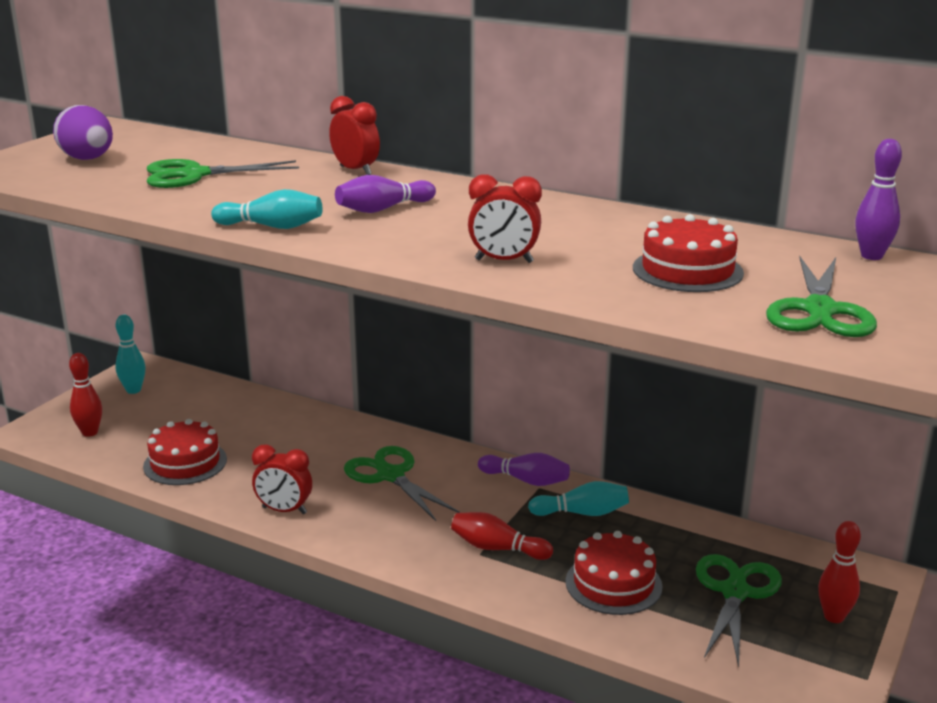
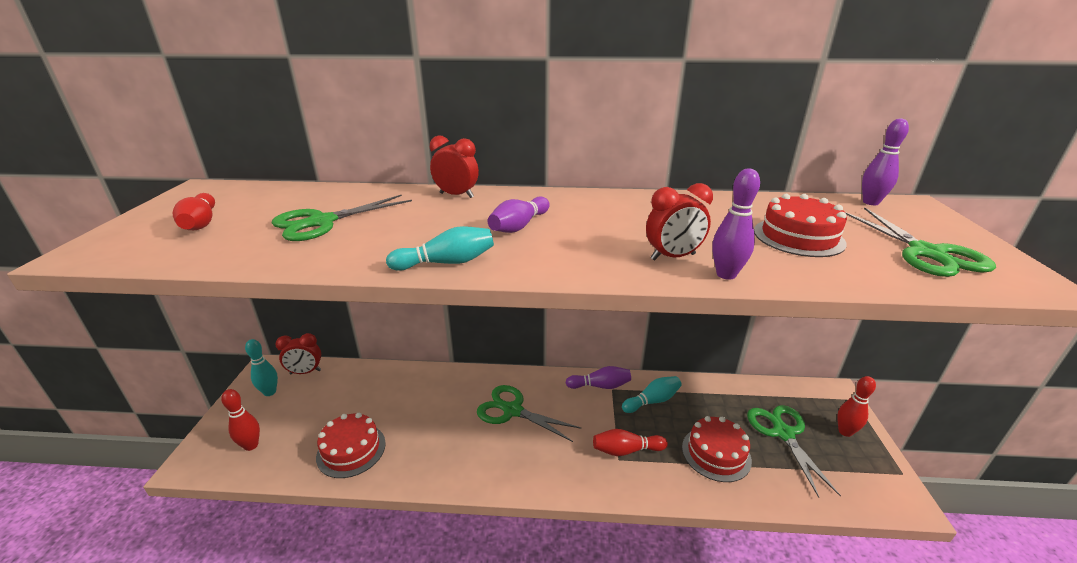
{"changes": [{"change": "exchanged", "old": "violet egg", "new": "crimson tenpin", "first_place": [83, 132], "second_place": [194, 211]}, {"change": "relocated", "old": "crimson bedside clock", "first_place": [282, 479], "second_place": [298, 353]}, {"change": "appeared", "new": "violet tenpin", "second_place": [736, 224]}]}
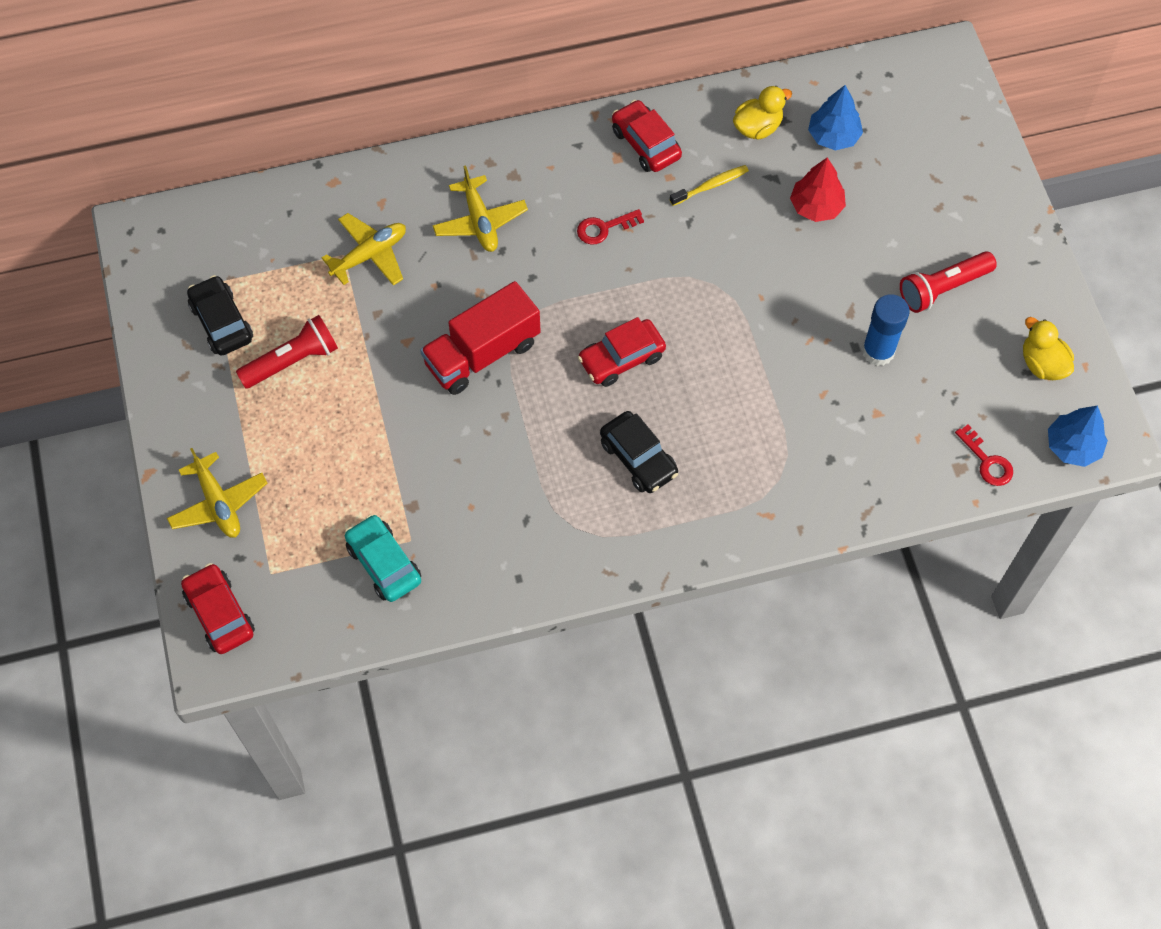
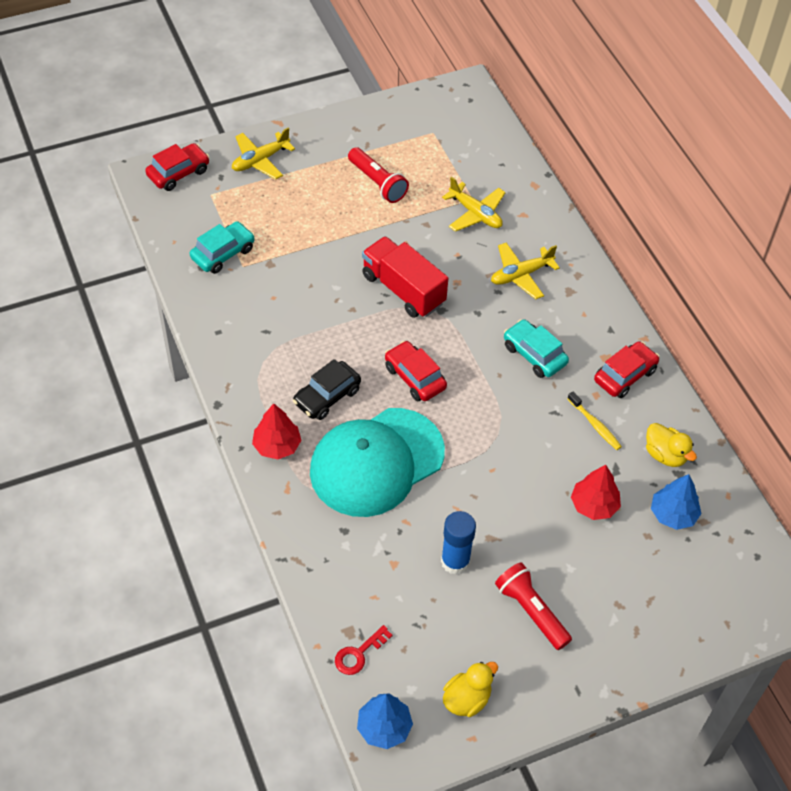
{"changes": [{"change": "exchanged", "old": "crimson door key", "new": "aqua car", "first_place": [610, 227], "second_place": [536, 348]}, {"change": "missing", "old": "jet-black car", "first_place": [220, 315]}, {"change": "appeared", "new": "crimson fir tree", "second_place": [277, 431]}, {"change": "appeared", "new": "aqua peaked cap", "second_place": [377, 462]}]}
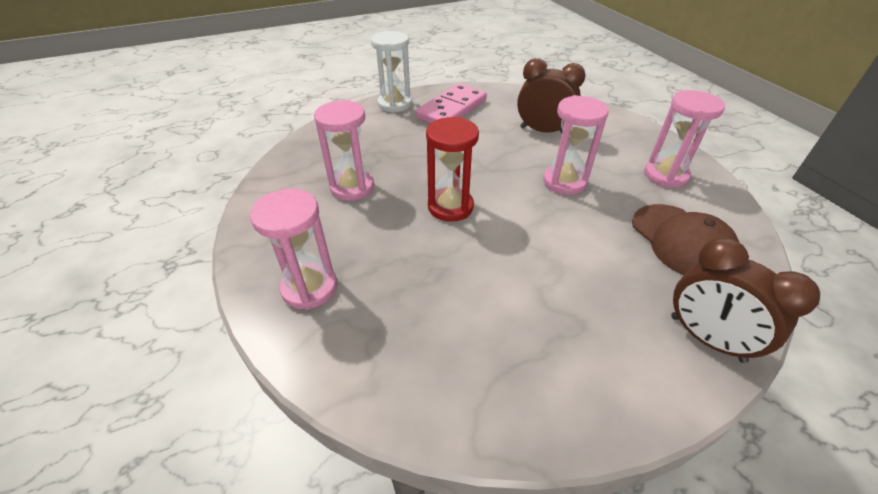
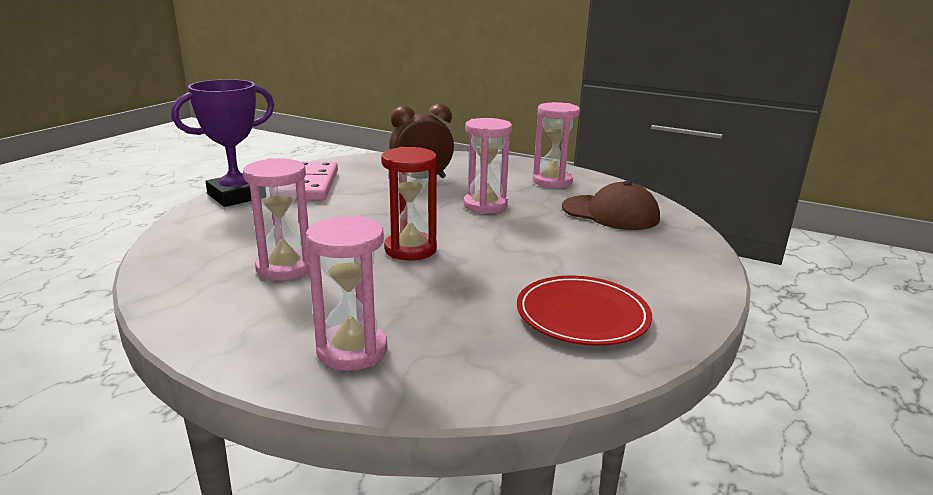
{"changes": [{"change": "exchanged", "old": "snow-white sand timer", "new": "violet award cup", "first_place": [391, 72], "second_place": [223, 143]}, {"change": "missing", "old": "brown bedside clock", "first_place": [745, 300]}, {"change": "appeared", "new": "crimson flat dish", "second_place": [584, 311]}]}
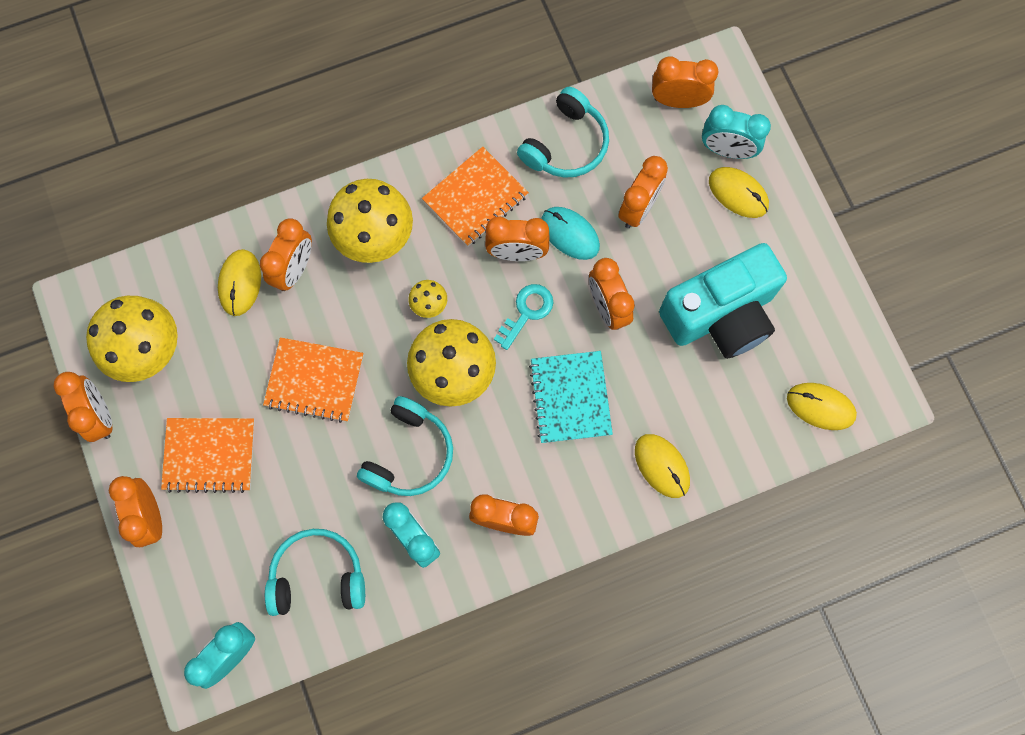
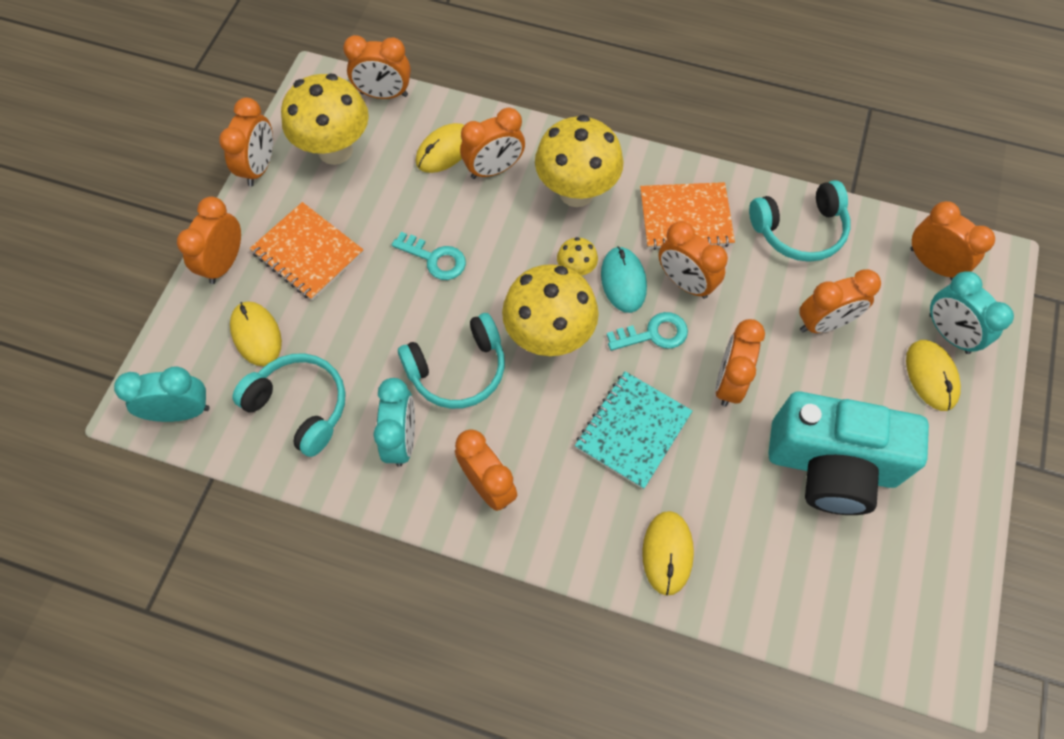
{"changes": [{"change": "relocated", "old": "aqua computer mouse", "first_place": [570, 233], "second_place": [624, 279]}, {"change": "exchanged", "old": "bright orange notebook", "new": "aqua door key", "first_place": [313, 380], "second_place": [429, 256]}, {"change": "relocated", "old": "bright yellow computer mouse", "first_place": [822, 406], "second_place": [256, 333]}, {"change": "appeared", "new": "bright orange bedside clock", "second_place": [377, 67]}]}
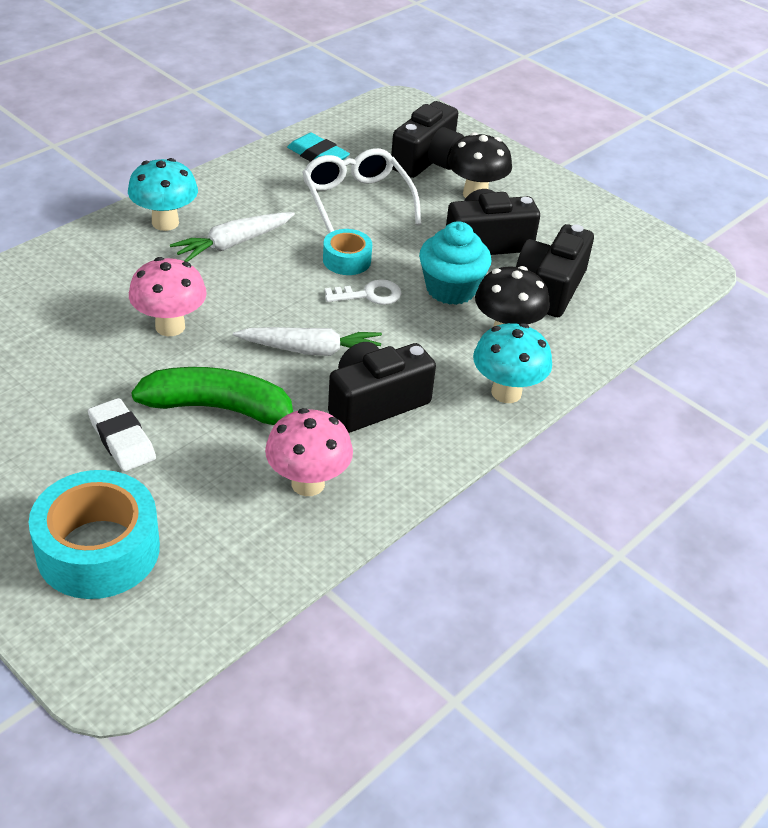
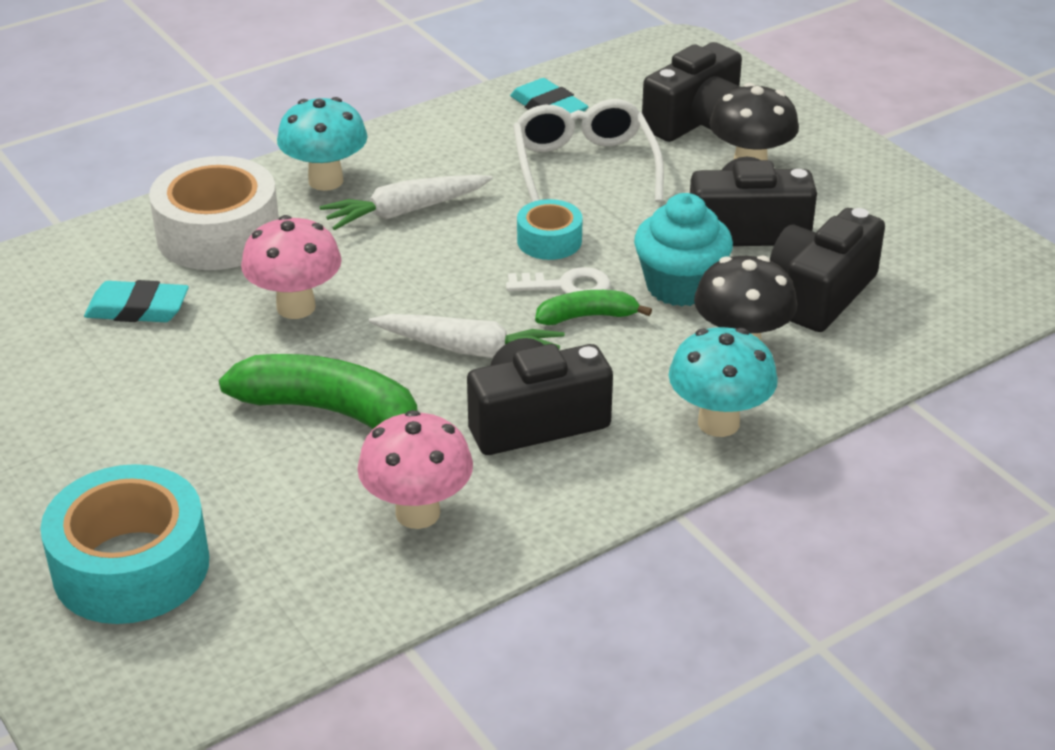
{"changes": [{"change": "missing", "old": "snow-white pencil eraser", "first_place": [122, 434]}, {"change": "appeared", "new": "snow-white sticky tape", "second_place": [214, 213]}, {"change": "appeared", "new": "aqua pencil eraser", "second_place": [136, 301]}, {"change": "appeared", "new": "leaf-green banana", "second_place": [593, 307]}]}
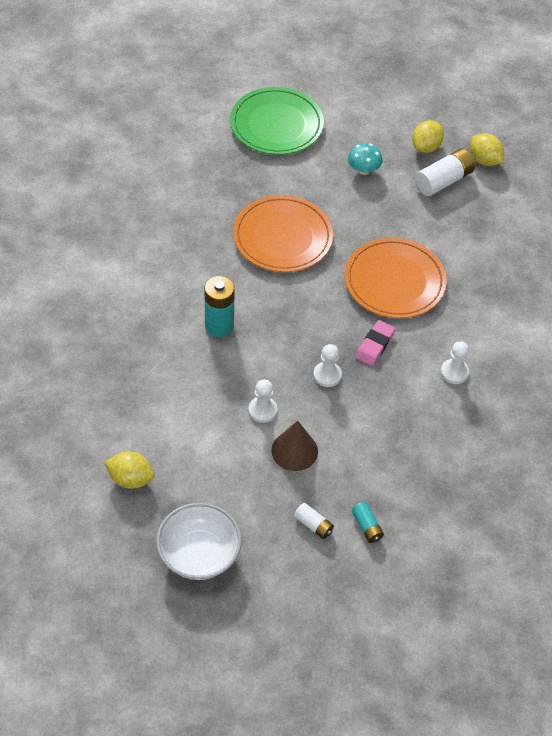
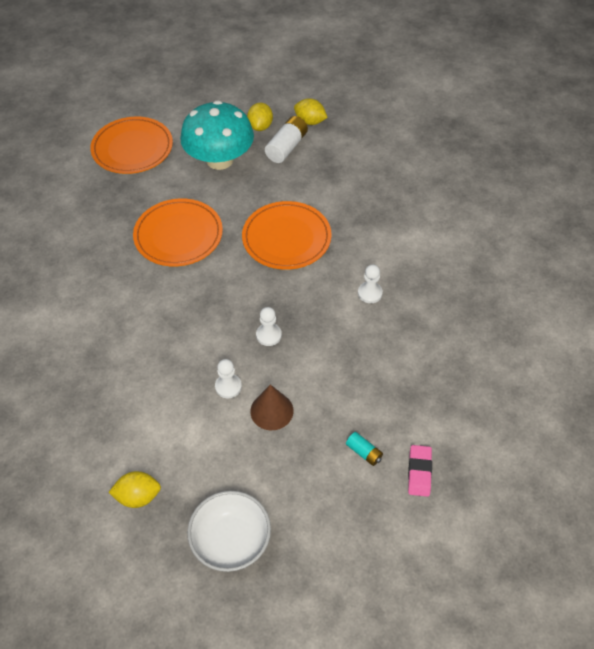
{"changes": [{"change": "colour", "old": "leaf-green flat dish", "new": "bright orange flat dish", "first_place": [277, 121], "second_place": [131, 145]}, {"change": "size", "old": "aqua mushroom", "first_place": [365, 159], "second_place": [217, 135], "factor": 2.4}, {"change": "missing", "old": "aqua battery", "first_place": [219, 306]}, {"change": "relocated", "old": "pink pencil eraser", "first_place": [375, 343], "second_place": [420, 471]}, {"change": "missing", "old": "snow-white battery", "first_place": [314, 521]}]}
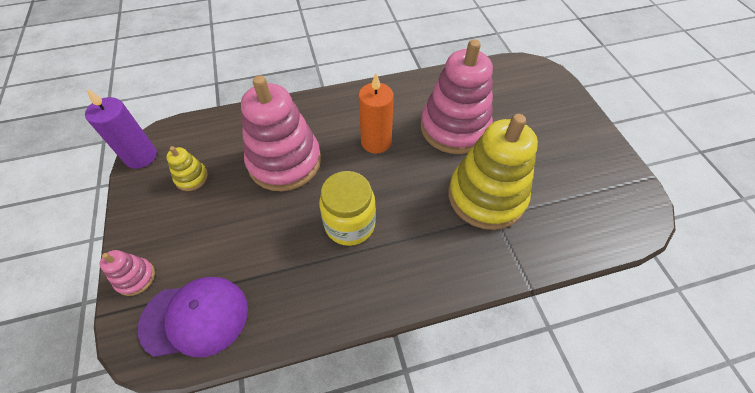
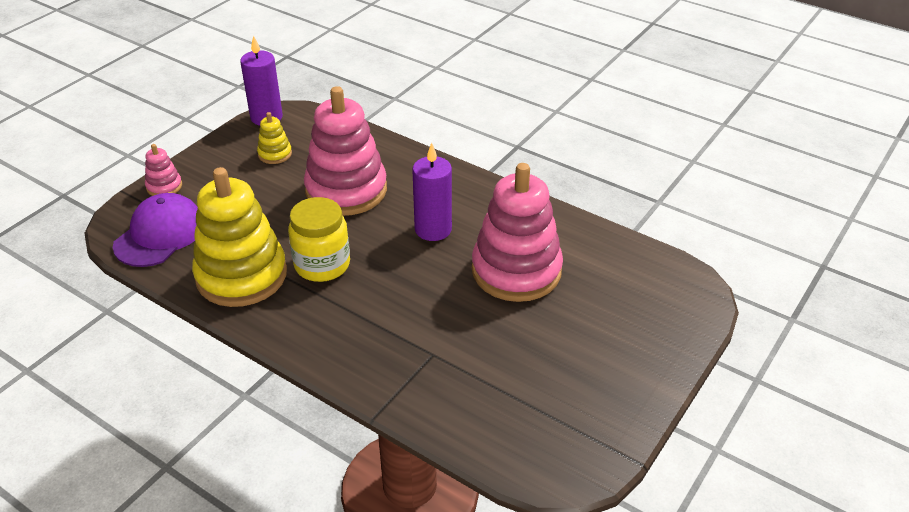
{"changes": [{"change": "colour", "old": "bright orange pillar candle", "new": "violet pillar candle", "first_place": [376, 113], "second_place": [432, 192]}, {"change": "relocated", "old": "bright yellow ring stacker", "first_place": [493, 172], "second_place": [239, 237]}, {"change": "spun", "old": "violet peaked cap", "first_place": [192, 317], "second_place": [155, 230], "degrees": -105}]}
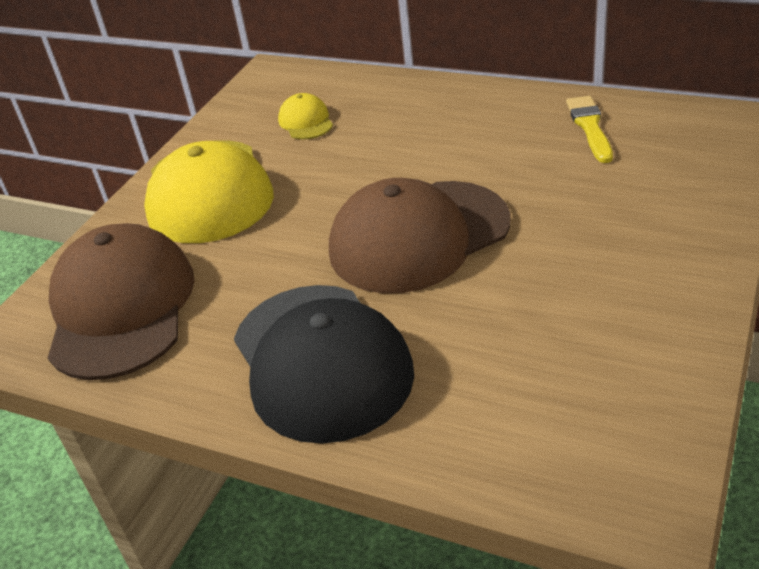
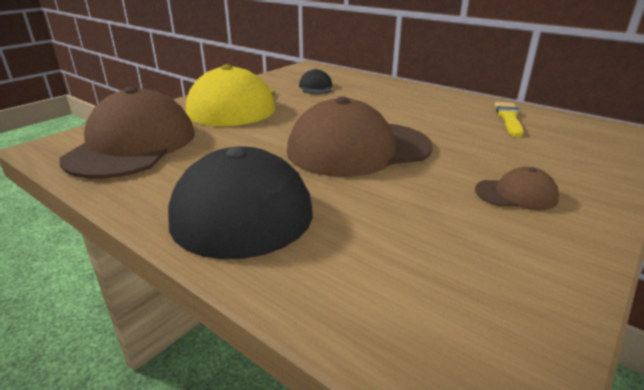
{"changes": [{"change": "colour", "old": "bright yellow peaked cap", "new": "jet-black peaked cap", "first_place": [305, 116], "second_place": [315, 81]}, {"change": "appeared", "new": "brown peaked cap", "second_place": [517, 188]}]}
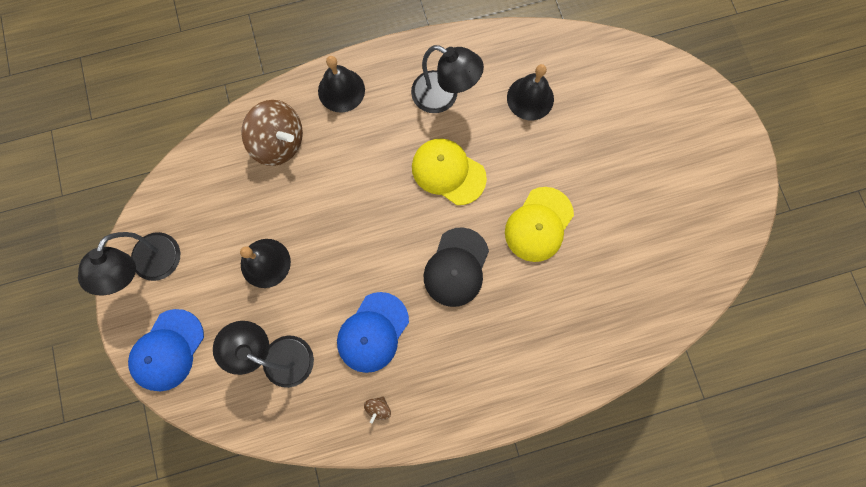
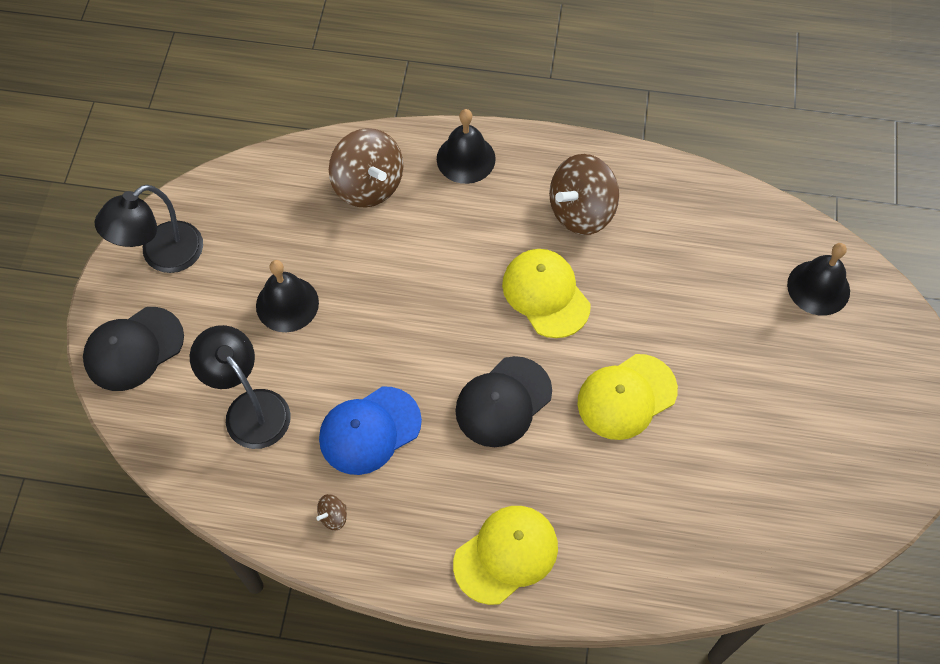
{"changes": [{"change": "exchanged", "old": "jet-black lamp", "new": "brown spinning top", "first_place": [447, 79], "second_place": [584, 194]}, {"change": "relocated", "old": "jet-black school bell", "first_place": [530, 92], "second_place": [818, 279]}, {"change": "colour", "old": "cobalt peaked cap", "new": "jet-black peaked cap", "first_place": [166, 350], "second_place": [133, 349]}, {"change": "appeared", "new": "bright yellow peaked cap", "second_place": [505, 555]}]}
